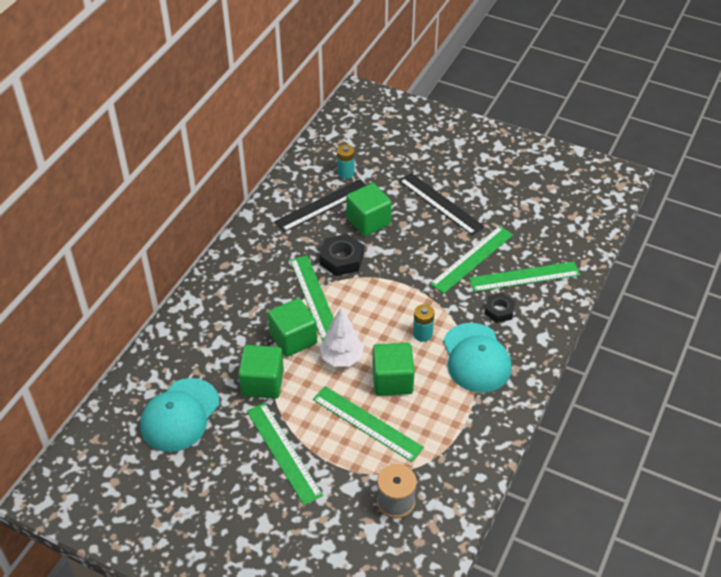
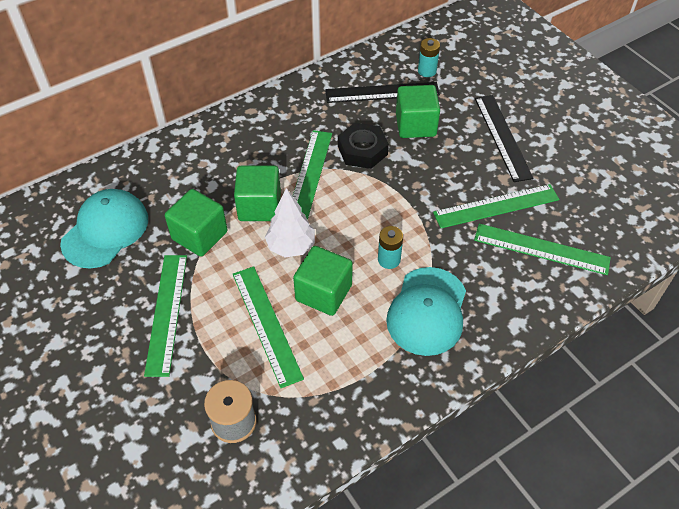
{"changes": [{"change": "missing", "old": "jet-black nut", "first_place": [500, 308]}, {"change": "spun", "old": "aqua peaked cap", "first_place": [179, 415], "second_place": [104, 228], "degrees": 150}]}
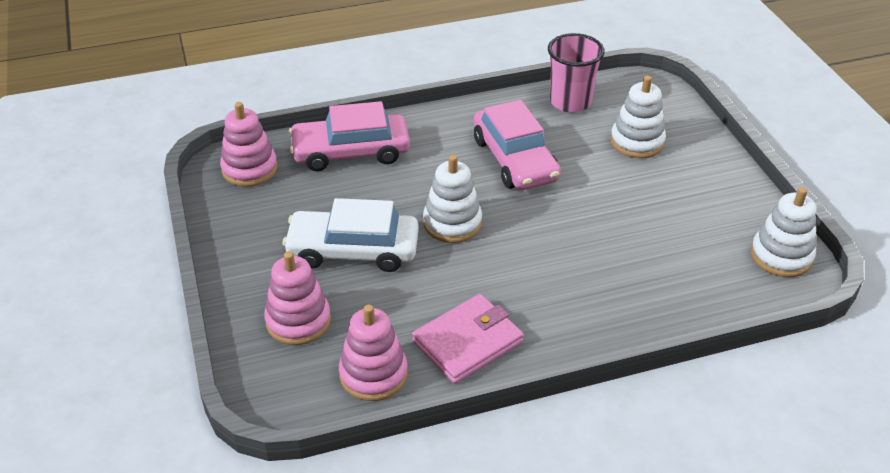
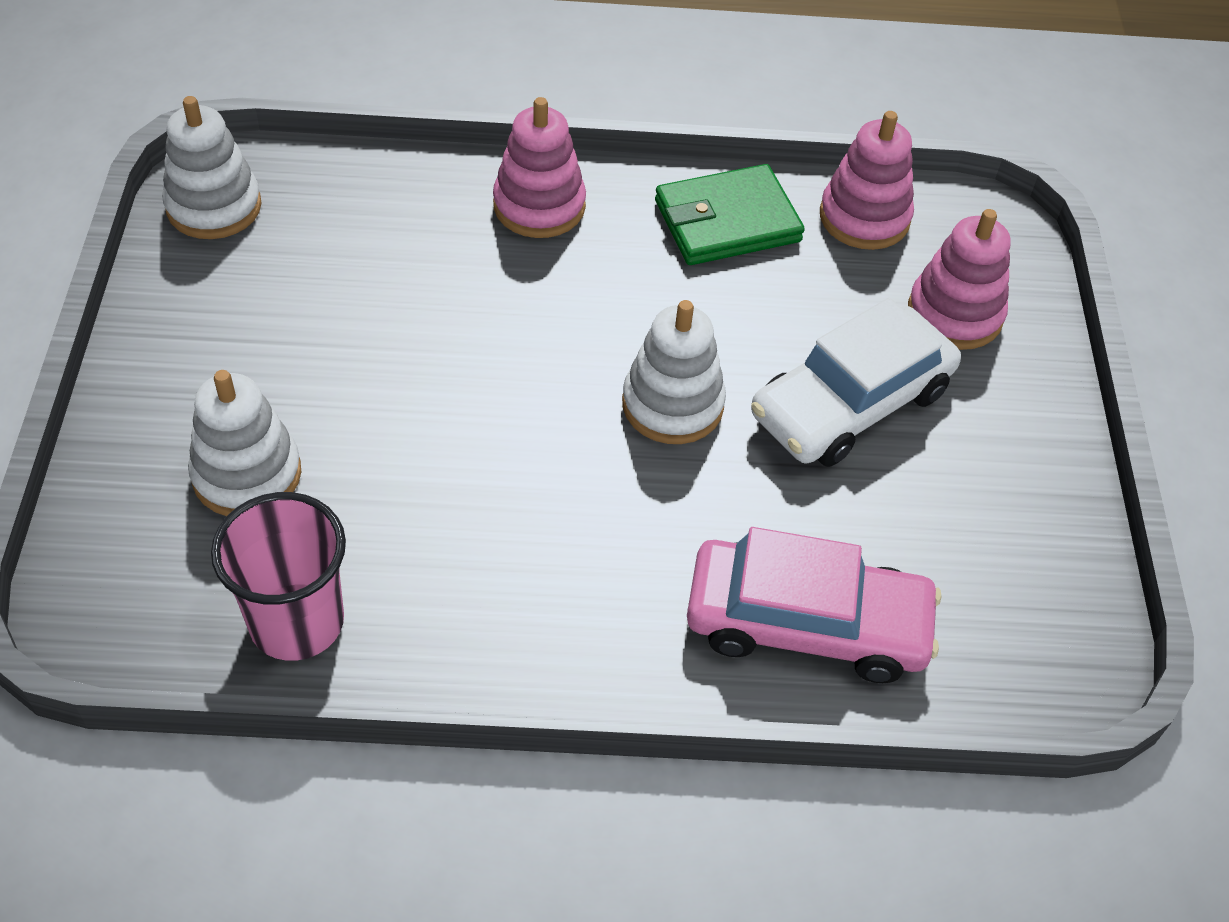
{"changes": [{"change": "missing", "old": "pink car", "first_place": [517, 145]}, {"change": "relocated", "old": "pink ring stacker", "first_place": [249, 144], "second_place": [539, 167]}, {"change": "spun", "old": "snow-white car", "first_place": [351, 235], "second_place": [856, 382], "degrees": 120}, {"change": "colour", "old": "pink billfold", "new": "leaf-green billfold", "first_place": [468, 339], "second_place": [730, 214]}]}
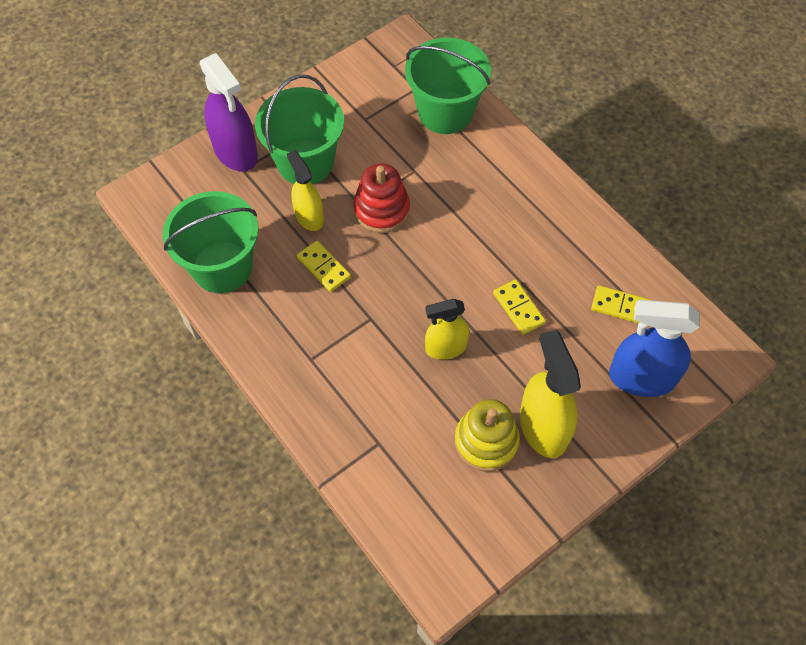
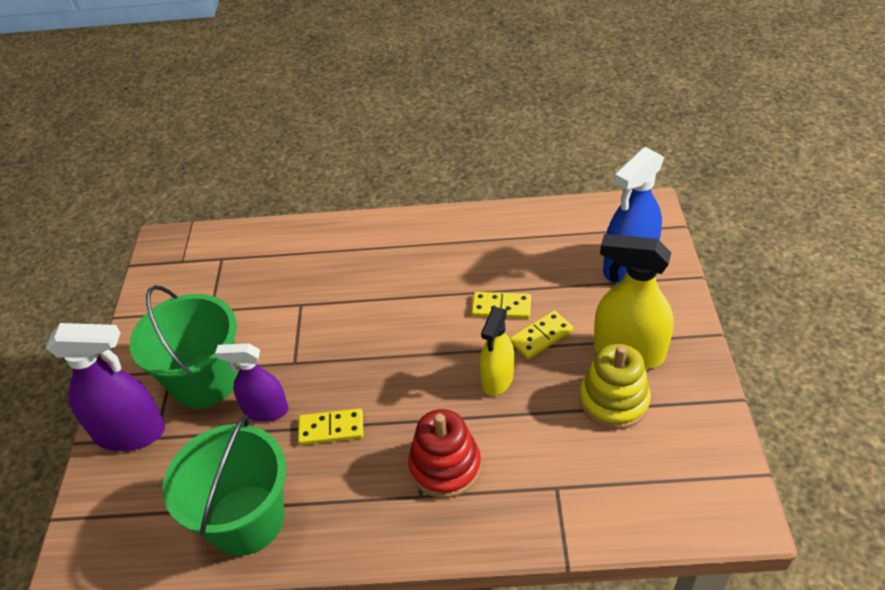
{"changes": [{"change": "missing", "old": "leaf-green sand bucket", "first_place": [448, 85]}, {"change": "colour", "old": "bright yellow spray cleaner", "new": "violet spray cleaner", "first_place": [305, 190], "second_place": [251, 382]}, {"change": "relocated", "old": "crimson ring stacker", "first_place": [381, 198], "second_place": [444, 453]}, {"change": "relocated", "old": "bright yellow domino tile", "first_place": [621, 304], "second_place": [541, 334]}]}
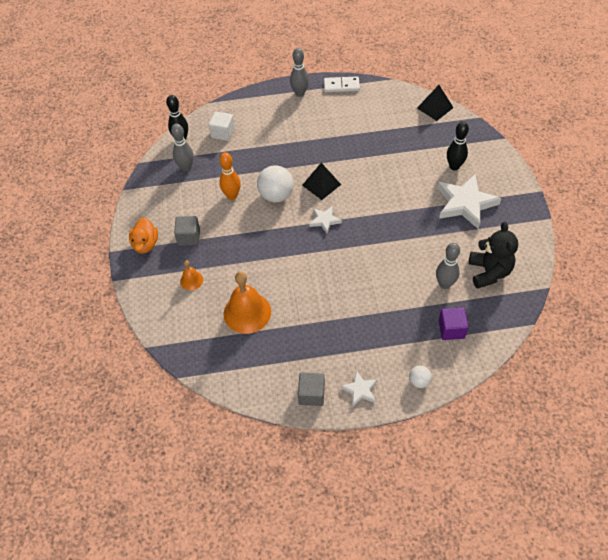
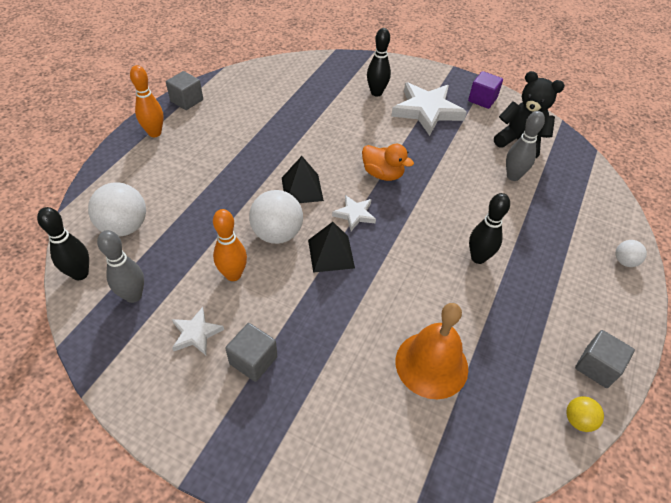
{"changes": [{"change": "colour", "old": "grey tenpin", "new": "bright orange tenpin", "first_place": [299, 72], "second_place": [147, 101]}, {"change": "exchanged", "old": "snow-white domino tile", "new": "grey solid cube", "first_place": [342, 84], "second_place": [184, 90]}, {"change": "relocated", "old": "jet-black pyramid", "first_place": [435, 103], "second_place": [331, 247]}, {"change": "exchanged", "old": "snow-white solid cube", "new": "snow-white ball", "first_place": [222, 126], "second_place": [117, 209]}, {"change": "relocated", "old": "bright orange toy duck", "first_place": [143, 235], "second_place": [388, 162]}, {"change": "missing", "old": "bright orange school bell", "first_place": [191, 275]}, {"change": "relocated", "old": "violet solid cube", "first_place": [454, 323], "second_place": [485, 90]}, {"change": "relocated", "old": "snow-white star shape", "first_place": [359, 389], "second_place": [198, 331]}, {"change": "appeared", "new": "jet-black tenpin", "second_place": [489, 228]}, {"change": "appeared", "new": "bright yellow ball", "second_place": [585, 414]}]}
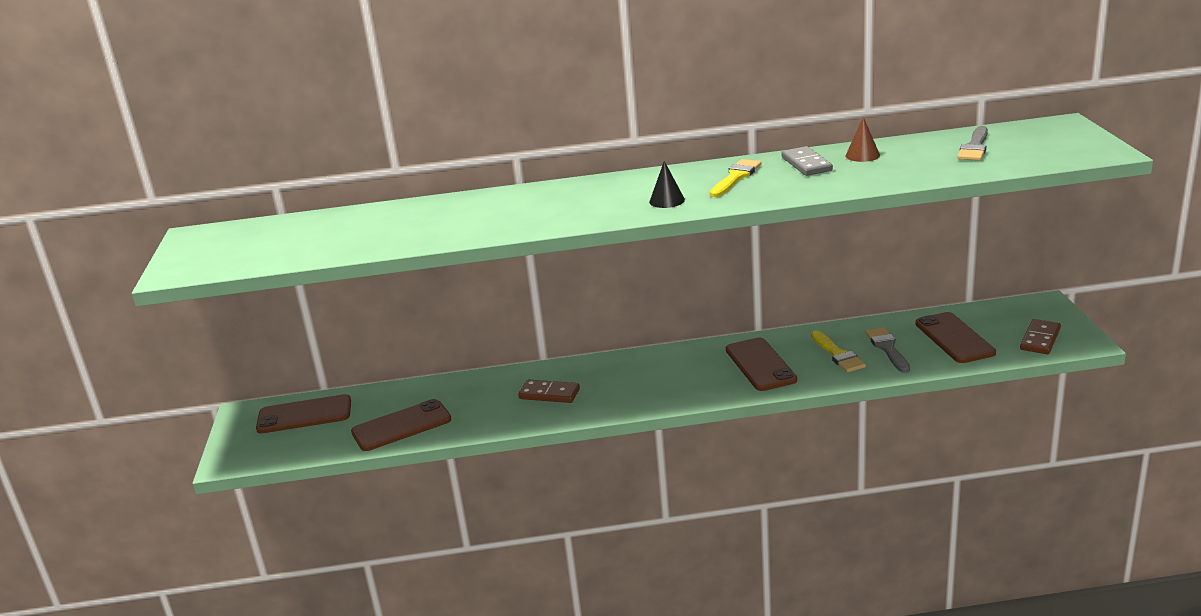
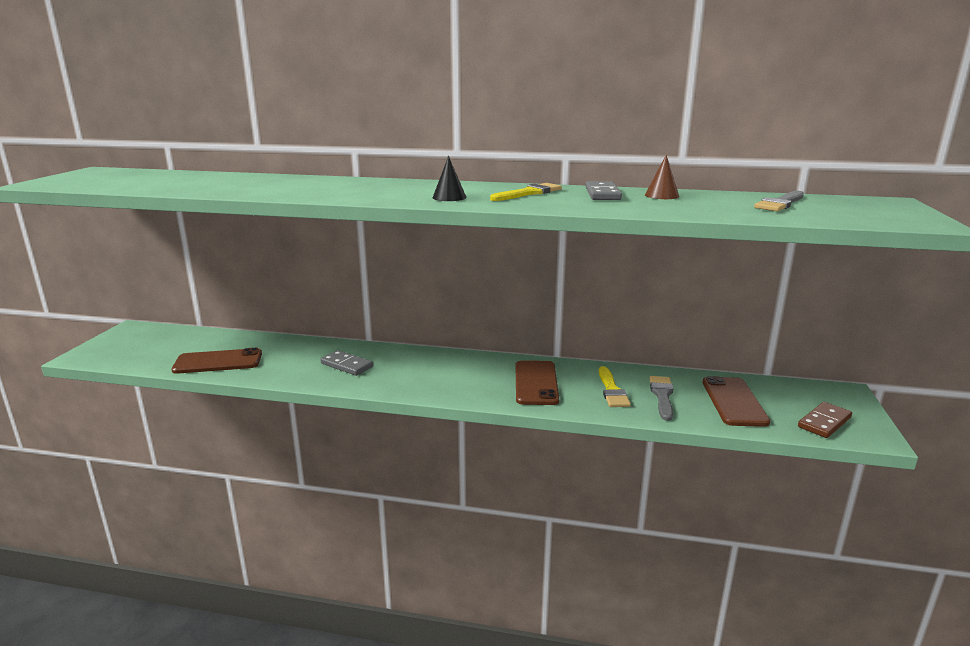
{"changes": [{"change": "colour", "old": "brown domino tile", "new": "grey domino tile", "first_place": [549, 391], "second_place": [346, 363]}, {"change": "missing", "old": "brown smartphone", "first_place": [303, 414]}]}
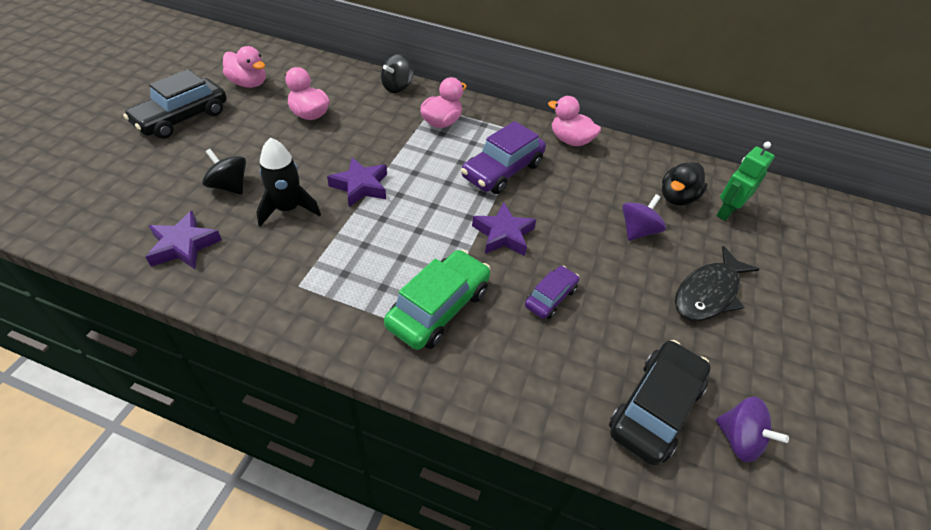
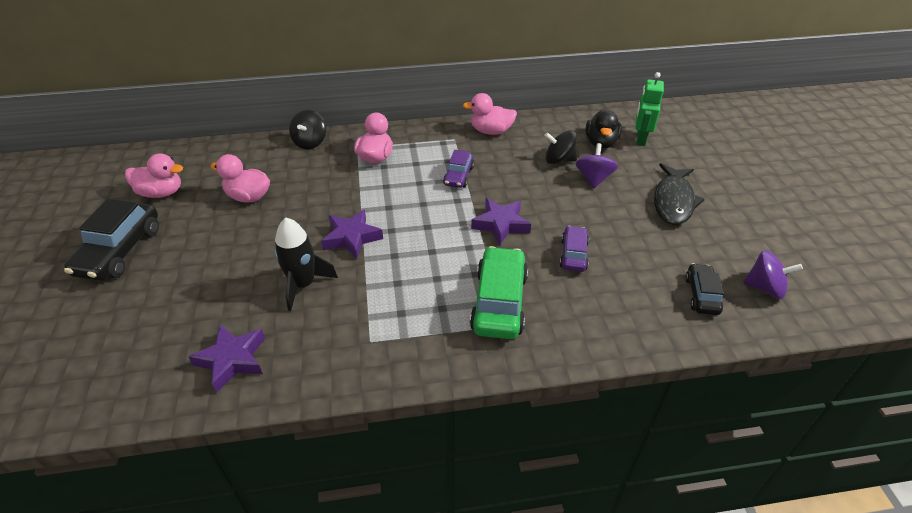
{"changes": [{"change": "size", "old": "violet car", "first_place": [503, 157], "second_place": [458, 169], "factor": 0.57}, {"change": "relocated", "old": "jet-black spinning top", "first_place": [224, 172], "second_place": [560, 147]}, {"change": "size", "old": "jet-black car", "first_place": [660, 403], "second_place": [704, 289], "factor": 0.57}]}
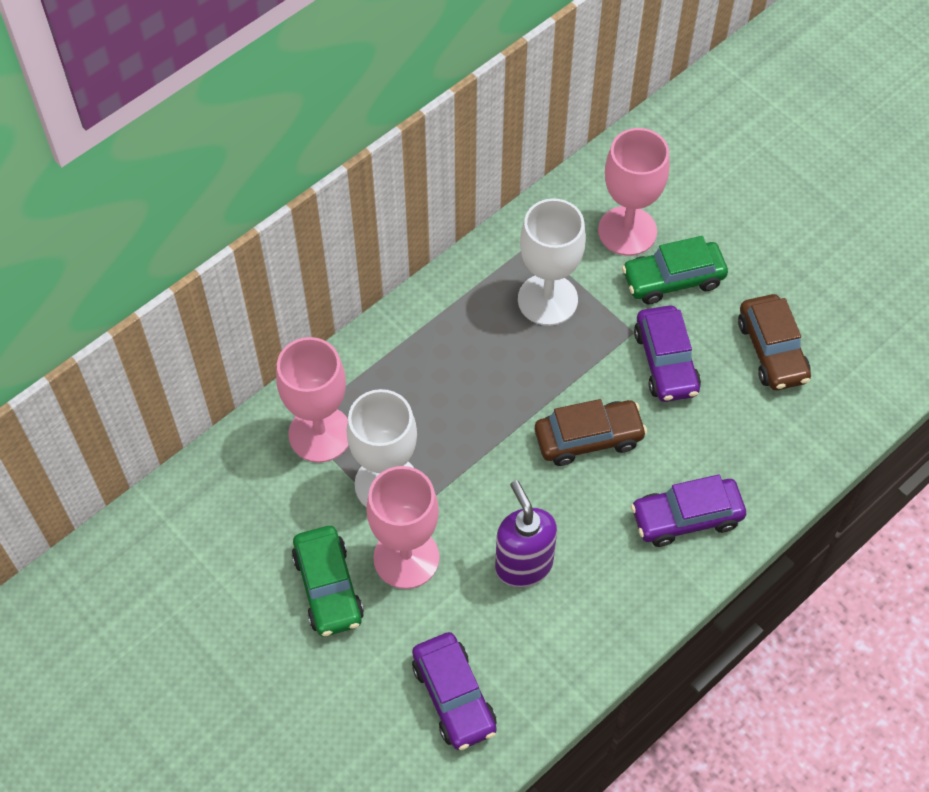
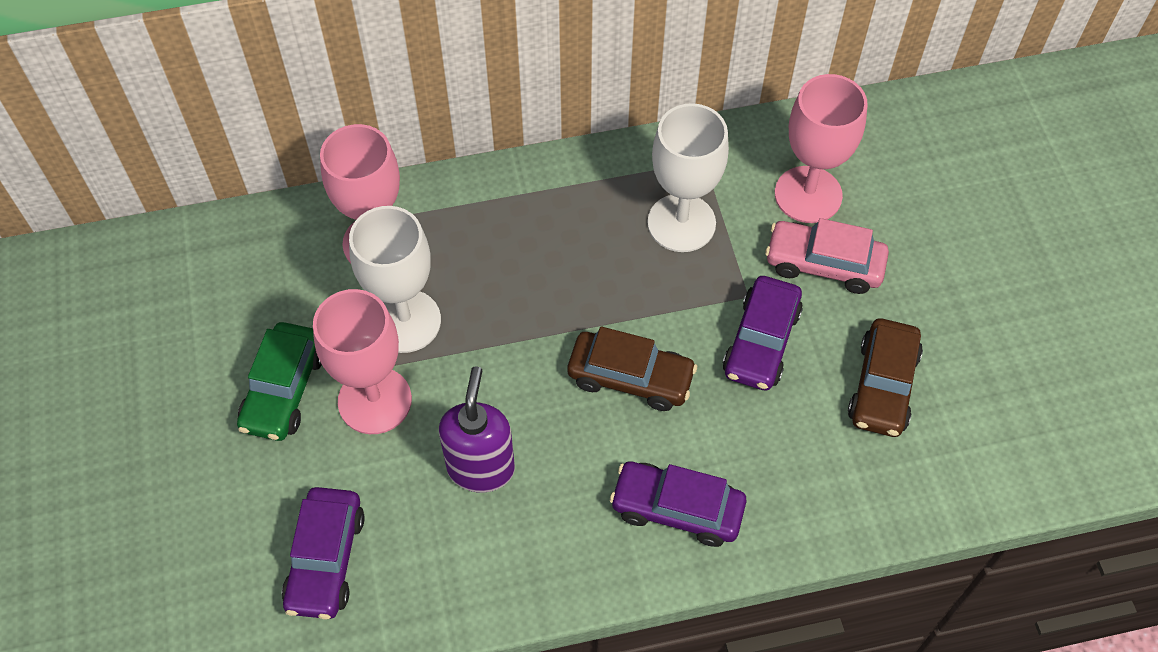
{"changes": [{"change": "colour", "old": "leaf-green car", "new": "pink car", "first_place": [675, 270], "second_place": [827, 256]}]}
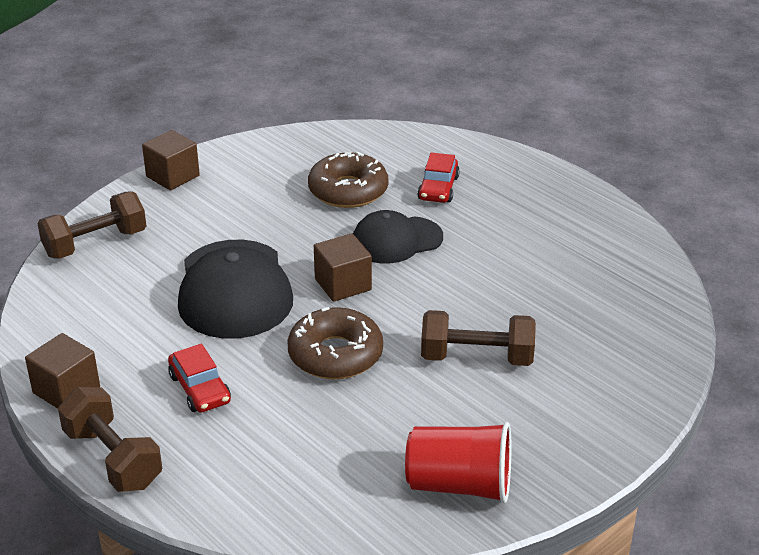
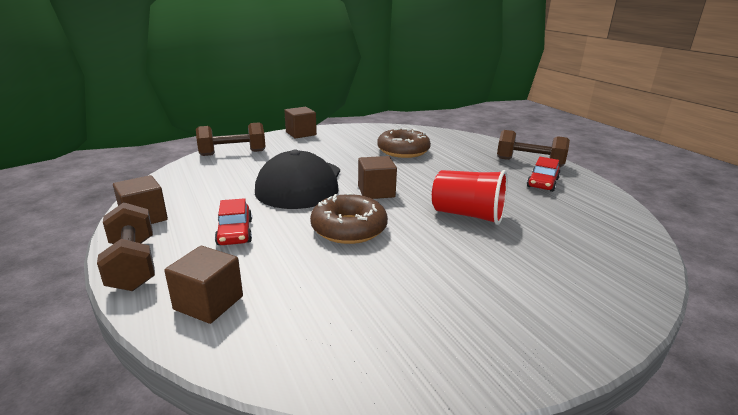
{"changes": [{"change": "relocated", "old": "crimson car", "first_place": [438, 178], "second_place": [543, 174]}, {"change": "missing", "old": "jet-black peaked cap", "first_place": [398, 237]}, {"change": "relocated", "old": "brown dumbbell", "first_place": [478, 338], "second_place": [533, 148]}, {"change": "relocated", "old": "crimson tumbler", "first_place": [458, 463], "second_place": [470, 197]}, {"change": "appeared", "new": "brown solid cube", "second_place": [203, 285]}]}
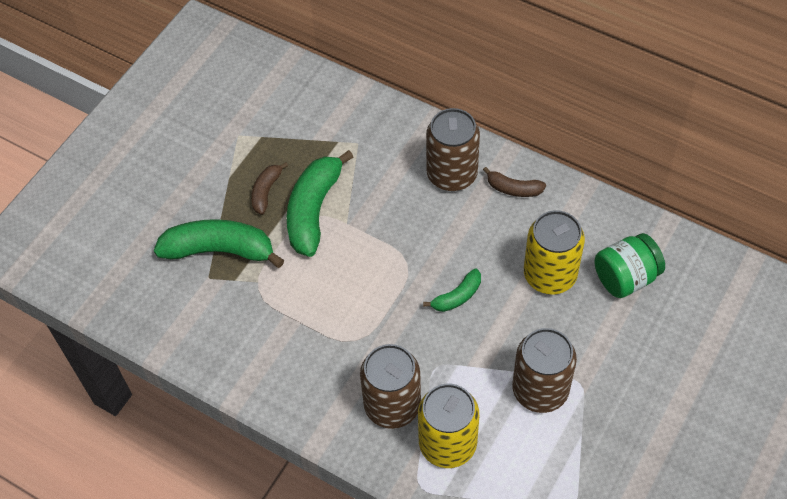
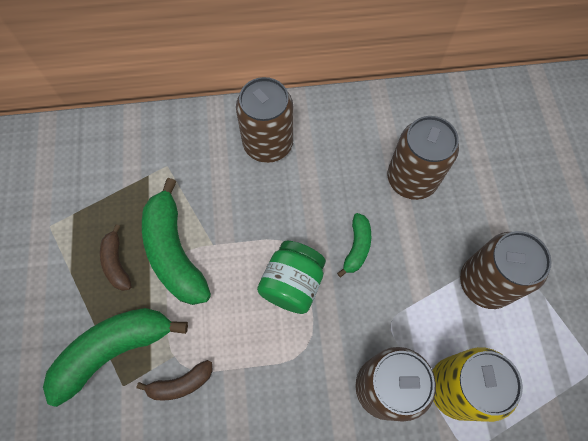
{"changes": [{"change": "relocated", "old": "brown banana", "first_place": [514, 182], "second_place": [174, 380]}, {"change": "colour", "old": "bright yellow soda can", "new": "brown soda can", "first_place": [554, 252], "second_place": [423, 158]}, {"change": "relocated", "old": "leaf-green jam jar", "first_place": [629, 265], "second_place": [291, 277]}]}
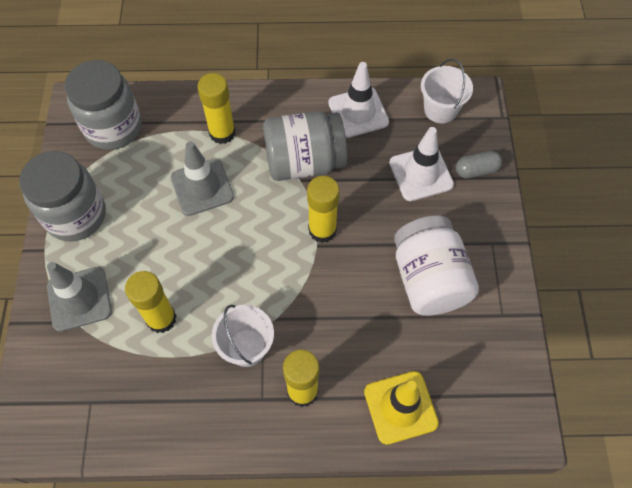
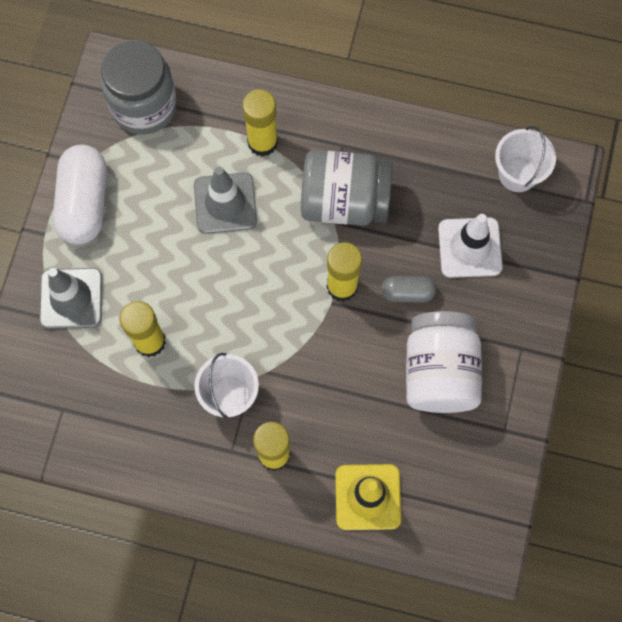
{"changes": [{"change": "missing", "old": "snow-white road cone", "first_place": [358, 100]}, {"change": "exchanged", "old": "grey jam jar", "new": "snow-white pill", "first_place": [62, 196], "second_place": [80, 195]}, {"change": "relocated", "old": "grey pill", "first_place": [479, 165], "second_place": [408, 289]}]}
